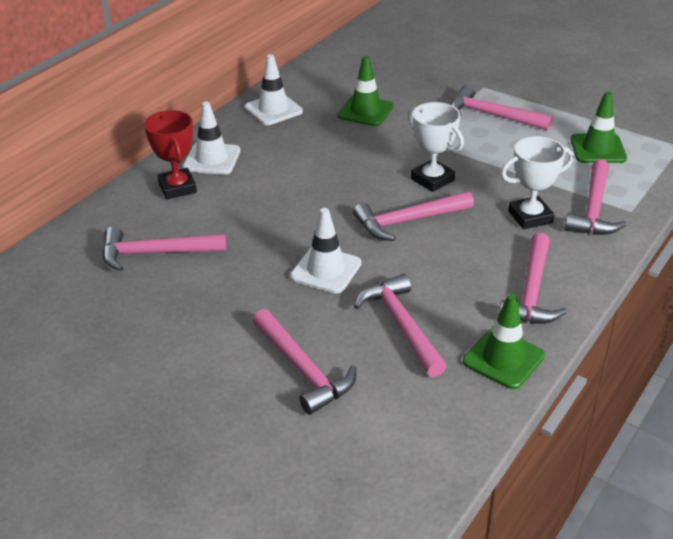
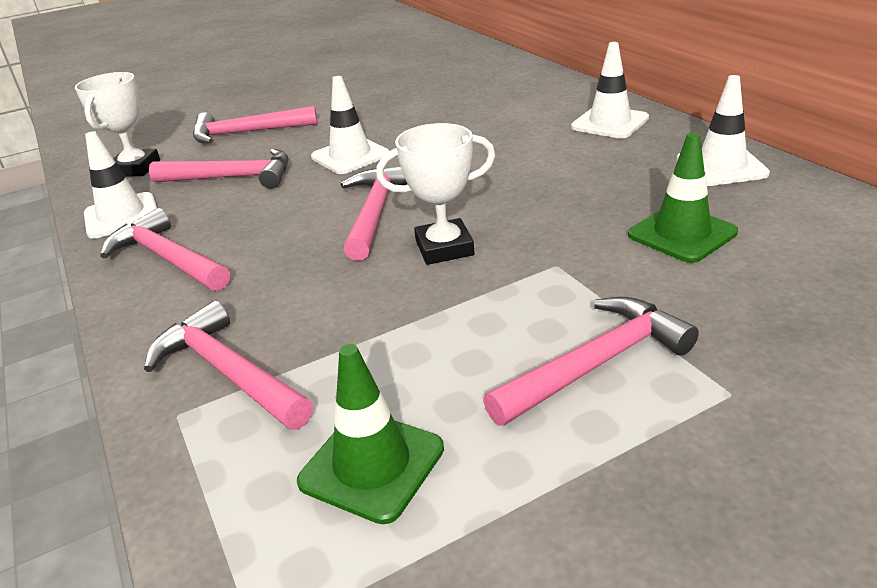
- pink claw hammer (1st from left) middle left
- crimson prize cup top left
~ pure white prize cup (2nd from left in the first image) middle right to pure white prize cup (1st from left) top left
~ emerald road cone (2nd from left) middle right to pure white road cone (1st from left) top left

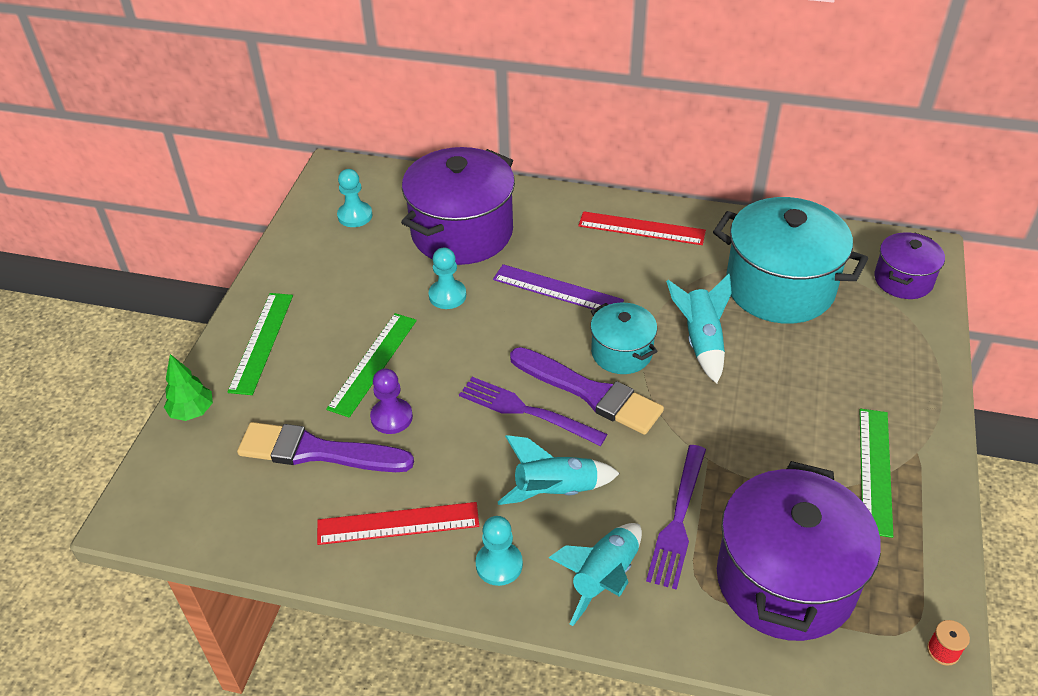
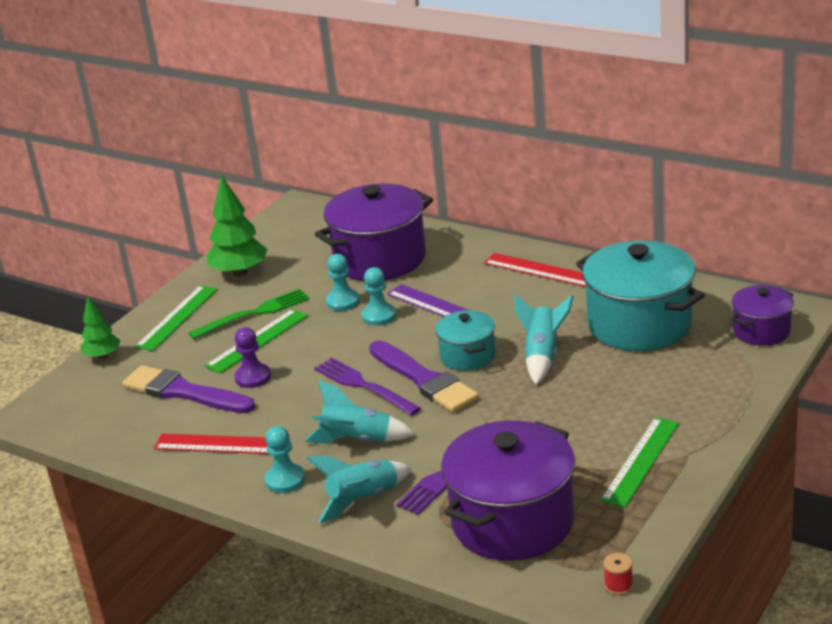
+ emerald table fork middle left
+ emerald tree (2nd from left) middle left
~ turquoise chess pawn (1st from left in the first image) top centre to turquoise chess pawn (3rd from left) centre

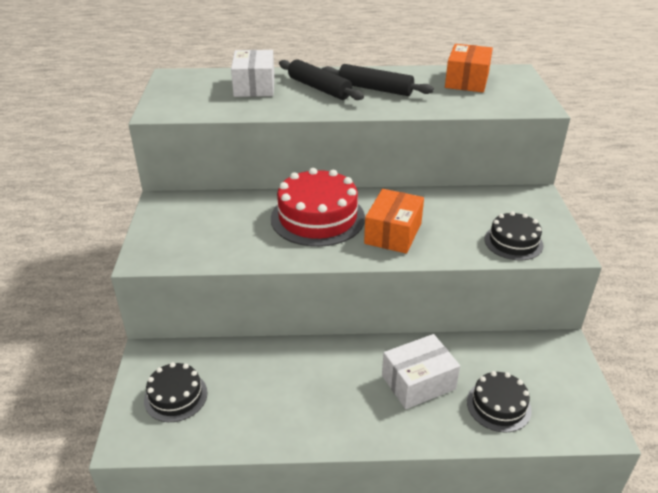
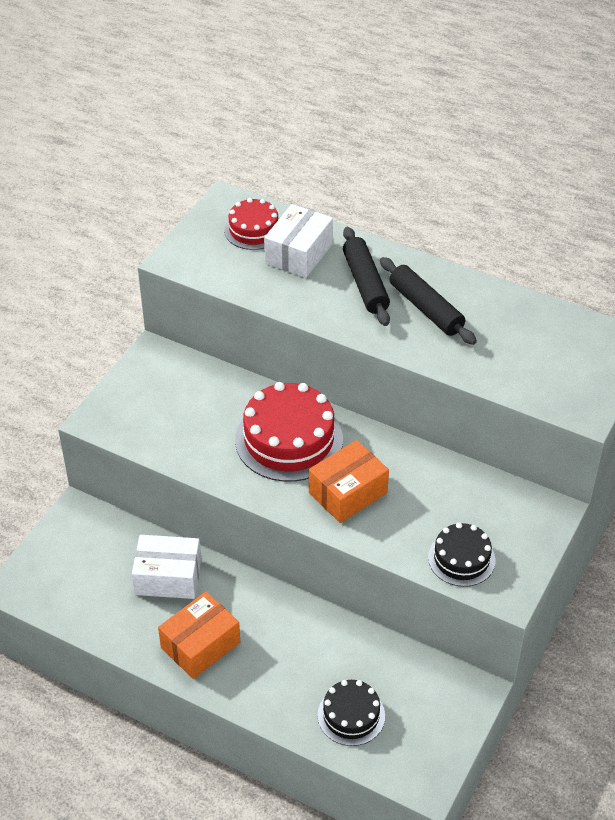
- black gateau (1st from left) bottom left
+ crimson gateau (1st from left) top centre
~ pure white box (2nd from left in the first image) bottom centre to pure white box (1st from left) bottom left
~ bright orange box (2nd from left in the first image) top right to bright orange box (1st from left) bottom left

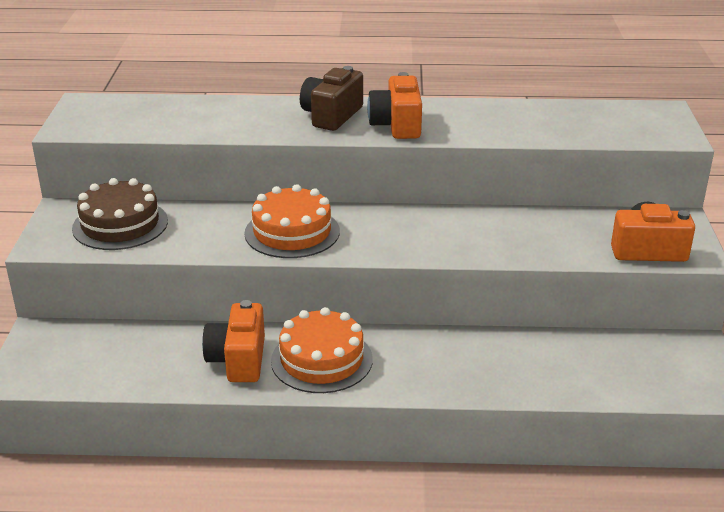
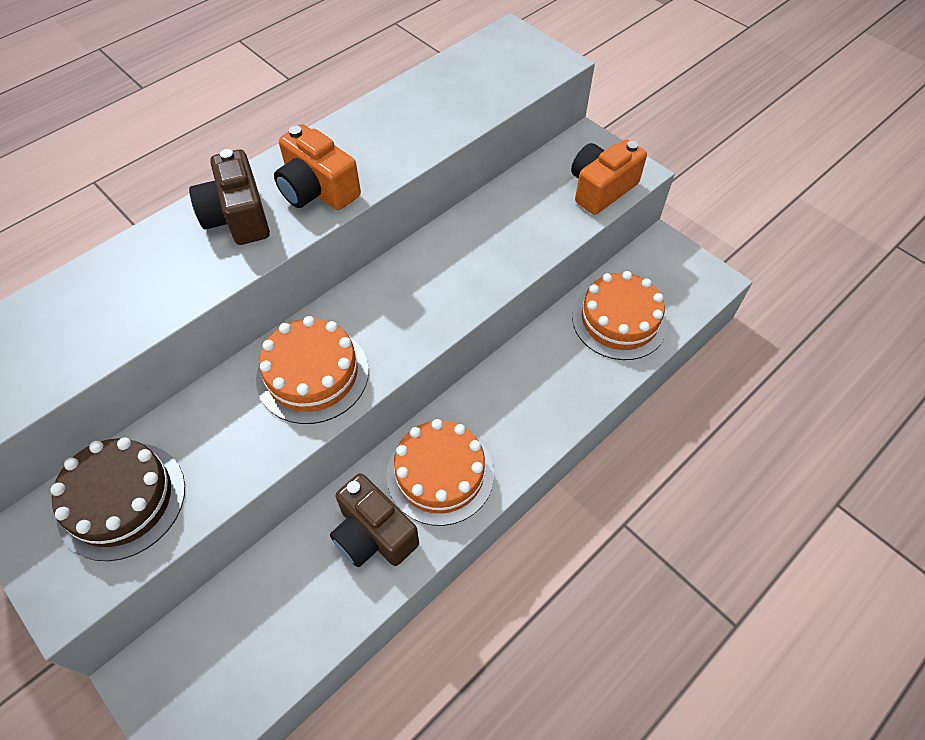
+ bright orange gateau (3rd from left) middle right
~ bright orange compact camera (1st from left) middle left to dark brown compact camera (2nd from left) bottom centre

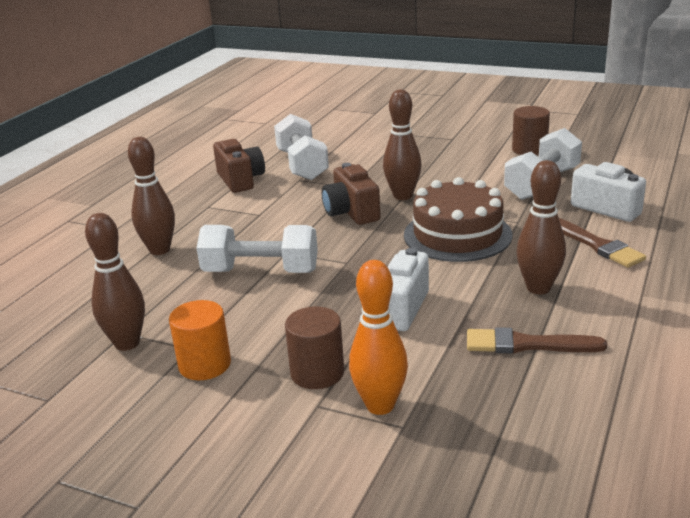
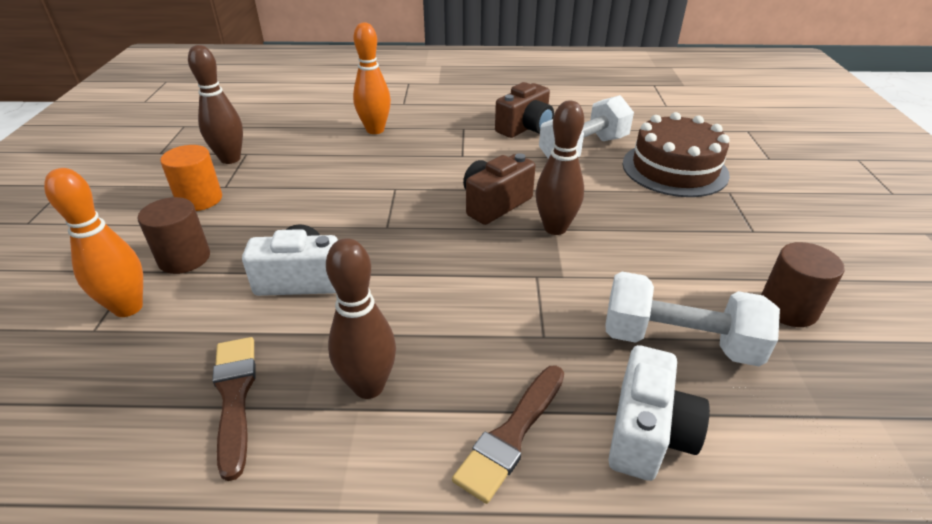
- pure white free weight (1st from left) centre
~ dark brown gateau centre to top right
~ dark brown tenpin (2nd from left) middle left to bright orange tenpin (2nd from left) top centre

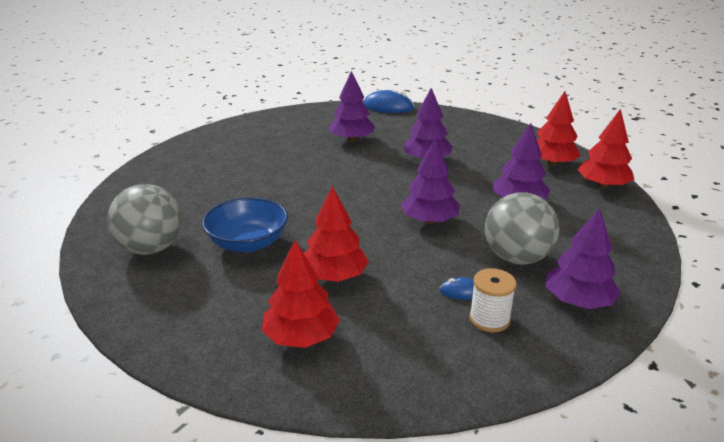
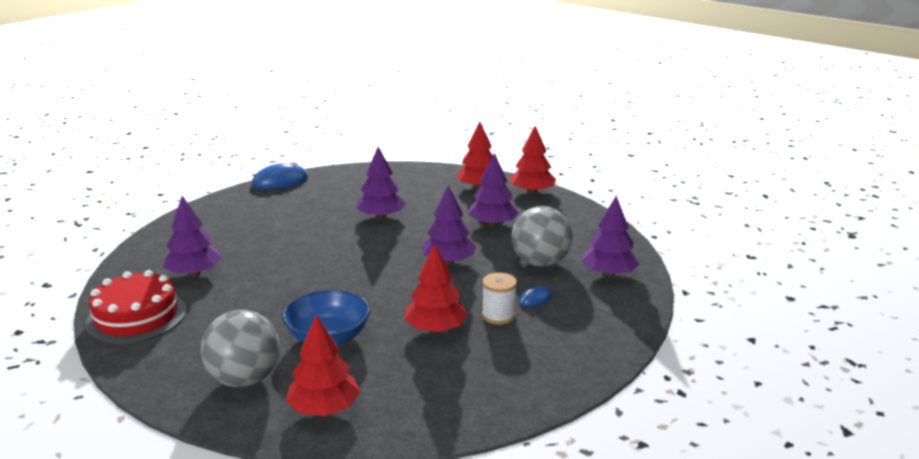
+ crimson gateau bottom left
~ crimson tree (1st from left) centre to bottom centre
~ purple tree (1st from left) top centre to middle left
~ pure white spool bottom right to centre

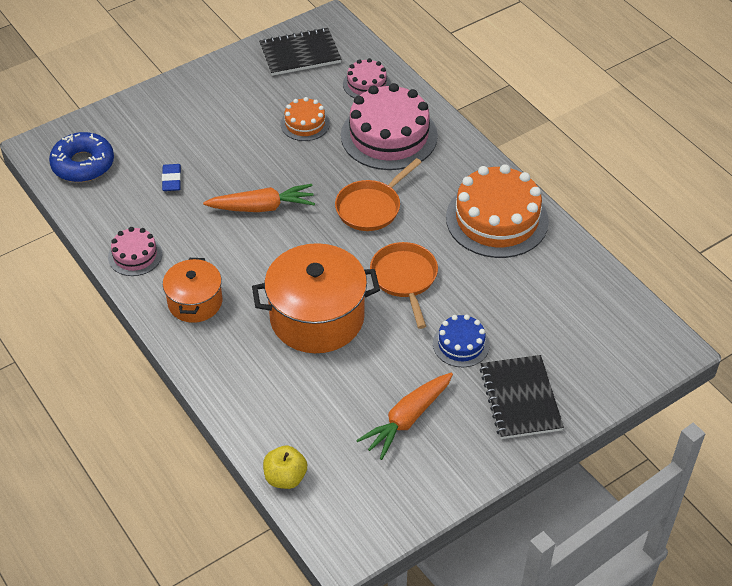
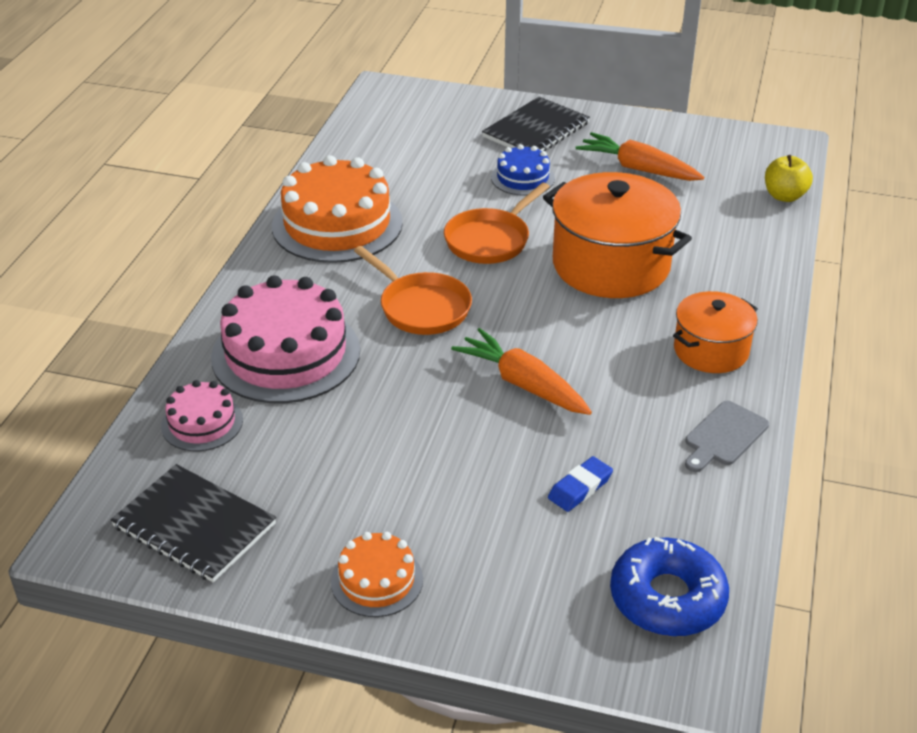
~ bright orange gateau (1st from left in the first image) top centre to bright orange gateau (2nd from left) bottom centre
~ pink gateau (1st from left) middle left to grey chopping board middle right
~ bright orange skillet (1st from left) top centre = centre 45 degrees clockwise
~ bright orange root vegetable (2nd from left) bottom centre = top right 150 degrees counterclockwise

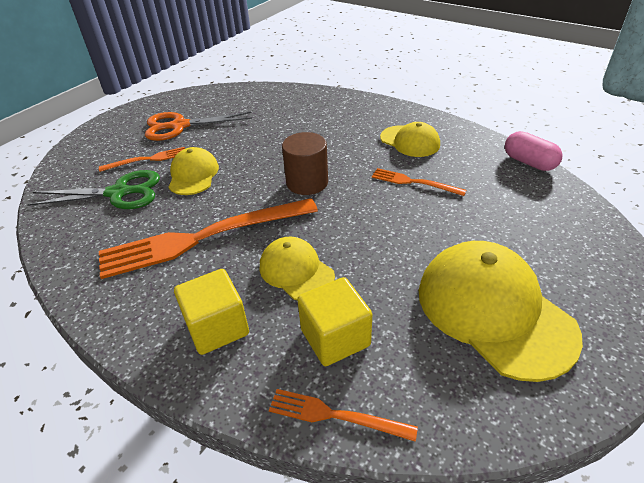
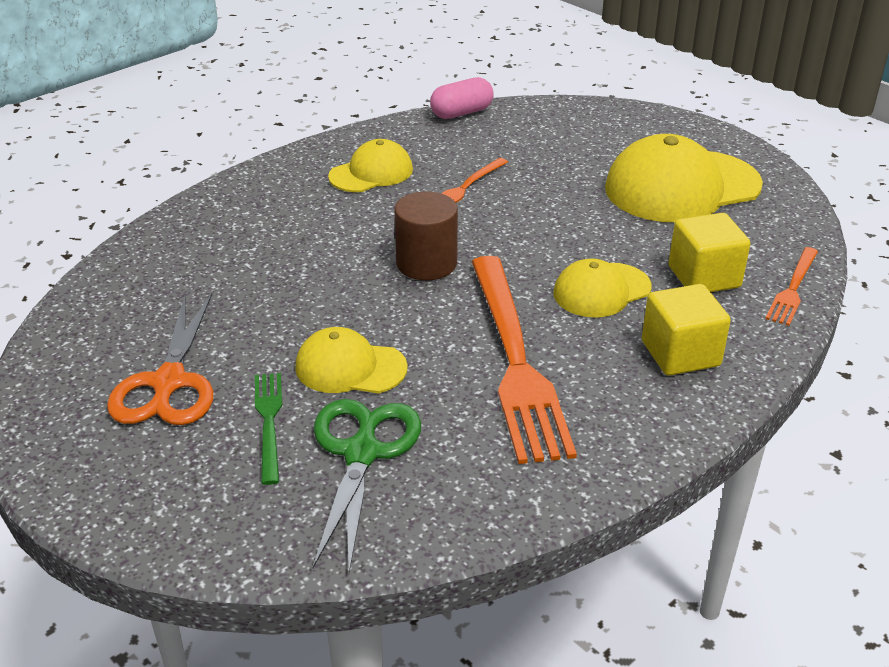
~ bright orange table fork (1st from left) top left to emerald table fork middle left

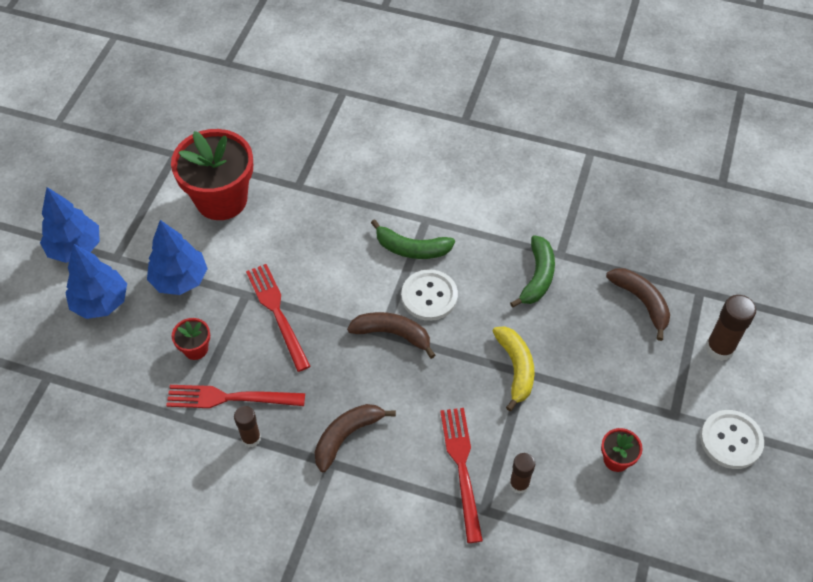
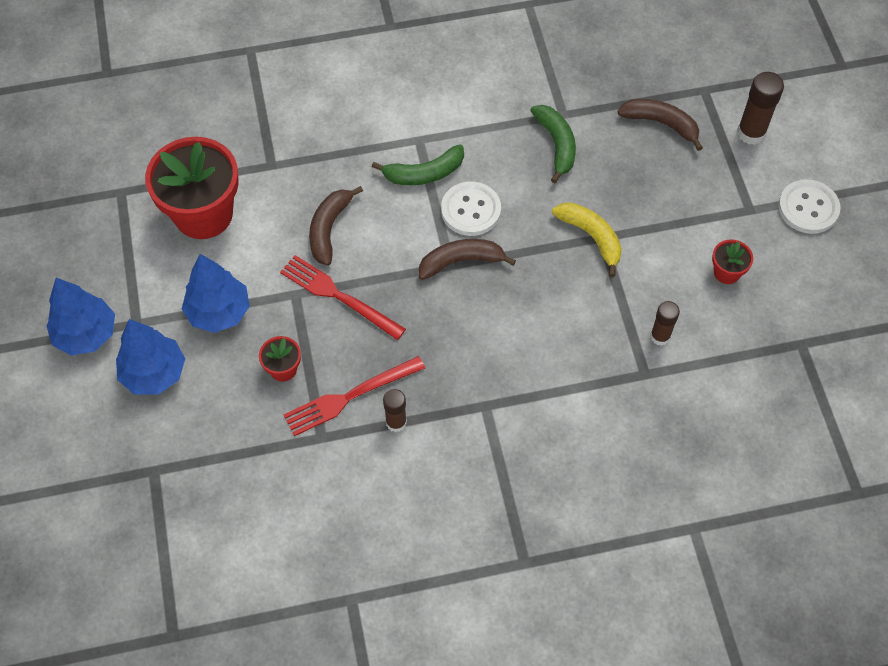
- crimson table fork (3rd from left) bottom centre
~ dark brown banana (1st from left) bottom centre to centre

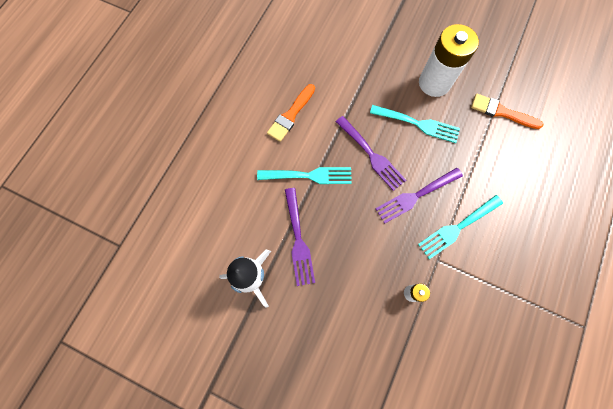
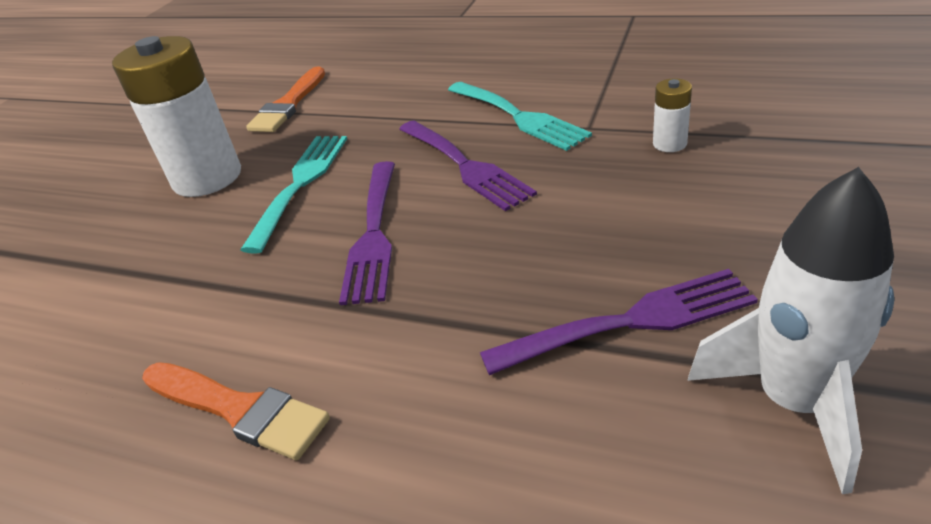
- turquoise table fork (1st from left) centre
~ purple table fork (2nd from left in the first image) centre = centre 135 degrees clockwise

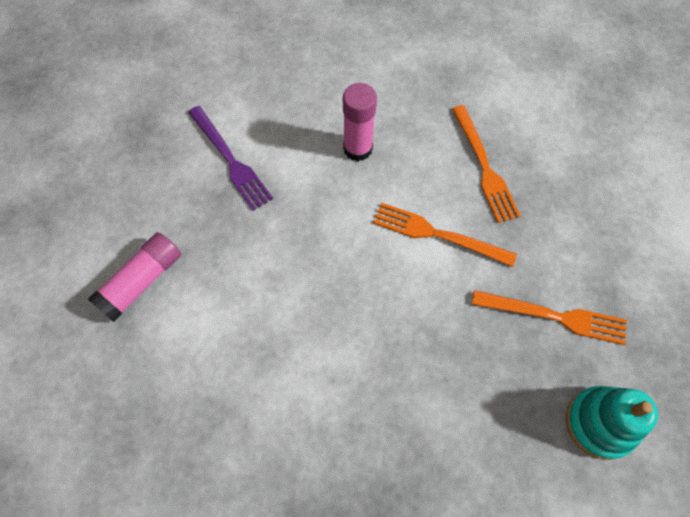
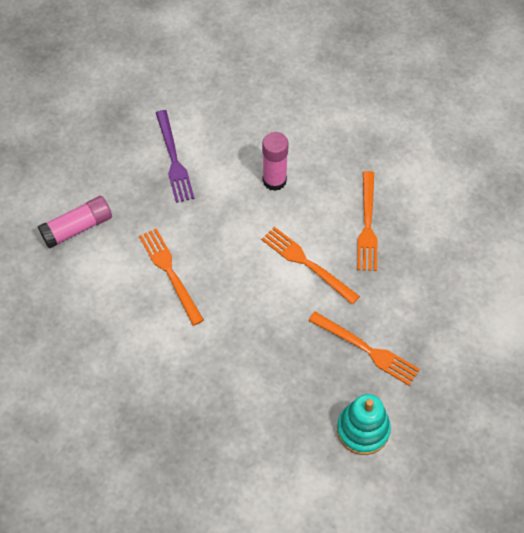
+ bright orange table fork (1st from left) middle left

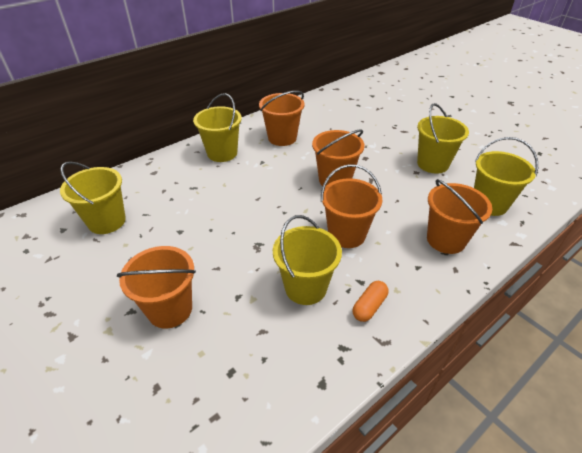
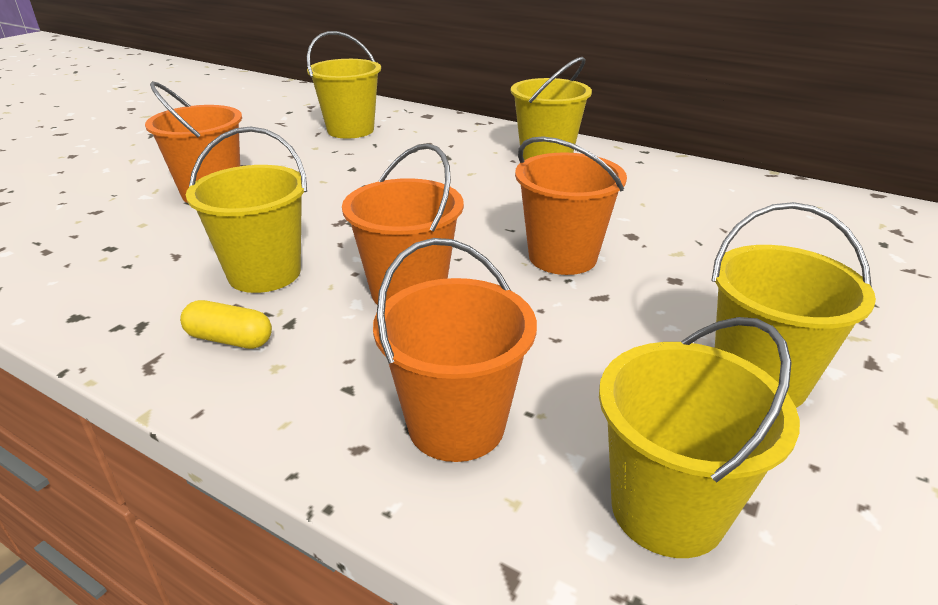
- bright orange pail (2nd from left) top centre
~ bright orange pill shape centre to golden pill shape middle left

